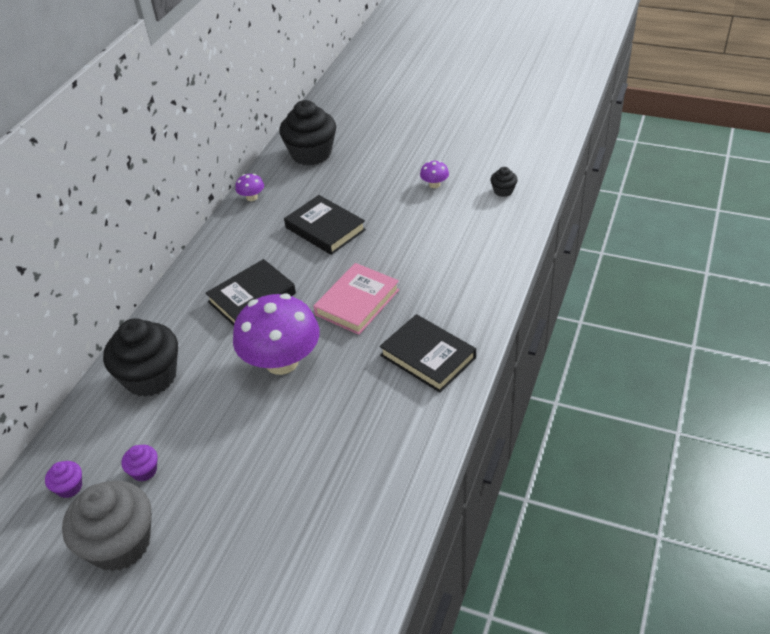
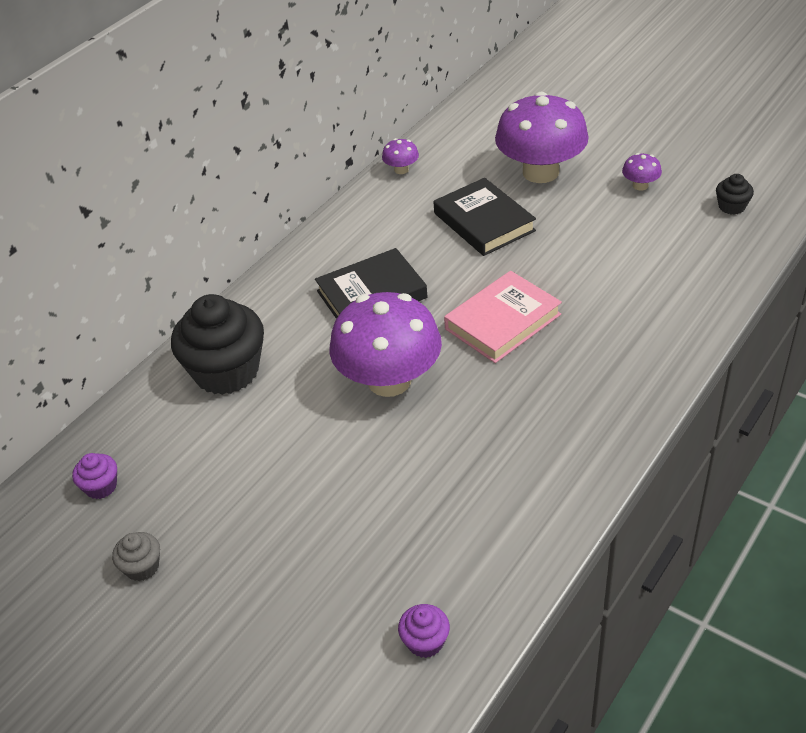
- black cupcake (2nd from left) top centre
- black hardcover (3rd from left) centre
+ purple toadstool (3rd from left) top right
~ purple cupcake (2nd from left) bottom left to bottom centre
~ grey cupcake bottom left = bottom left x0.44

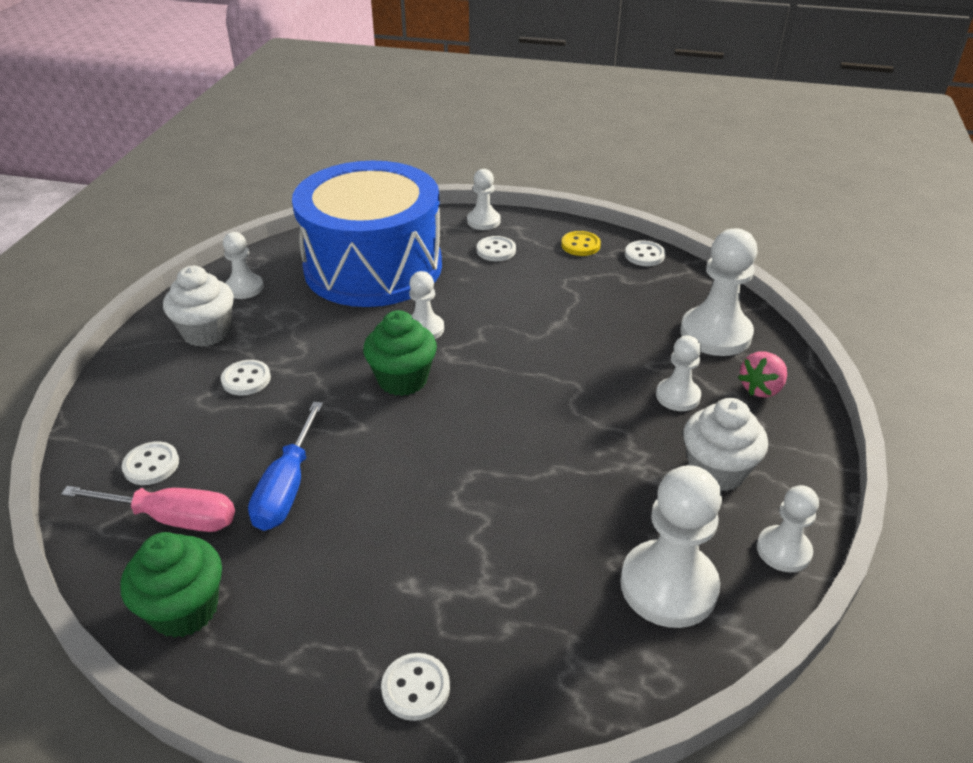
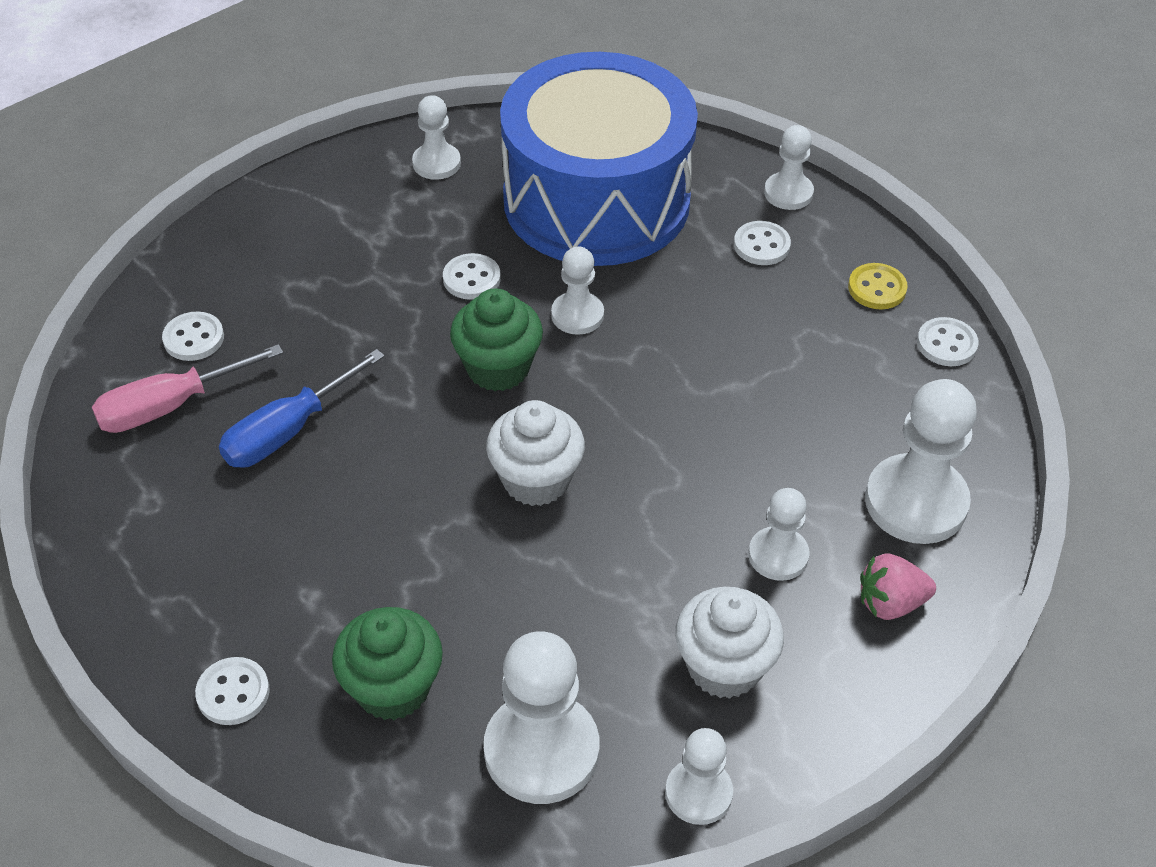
~ emerald cupcake (1st from left) bottom left to bottom centre
~ pure white cupcake (1st from left) middle left to centre
~ pure white button (2nd from left in the first image) middle left to pure white button (3rd from left) top centre
~ pink flat screwdriver bottom left = middle left 105 degrees clockwise

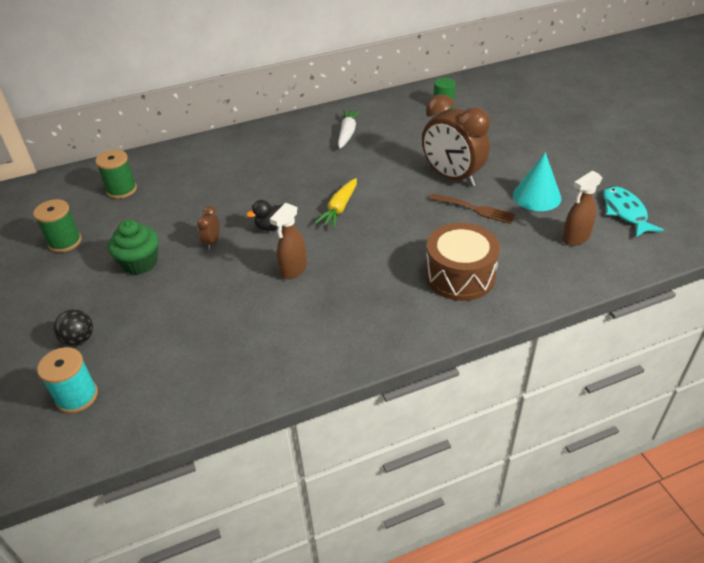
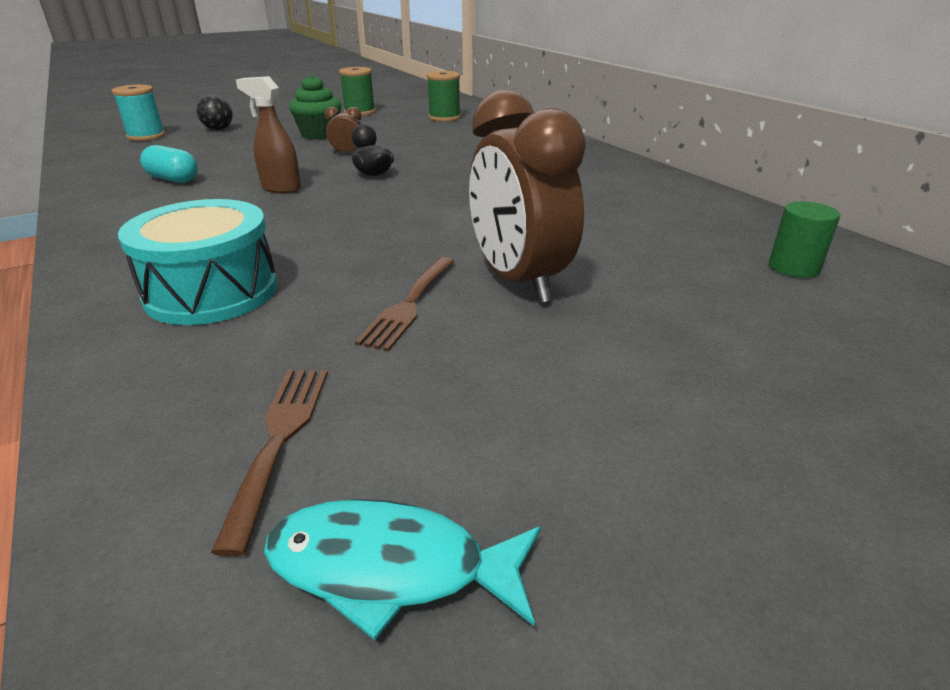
- golden root vegetable centre
- pure white root vegetable top centre
- turquoise solid cone top right
+ turquoise pill shape top left
~ dark brown spray bottle (2nd from left) middle right to dark brown table fork (1st from left) bottom left
~ dark brown snare drum centre to turquoise snare drum middle left
~ dark brown clock (2nd from left) top centre = top centre 60 degrees counterclockwise
~ turquoise toy fish middle right = bottom centre 150 degrees counterclockwise

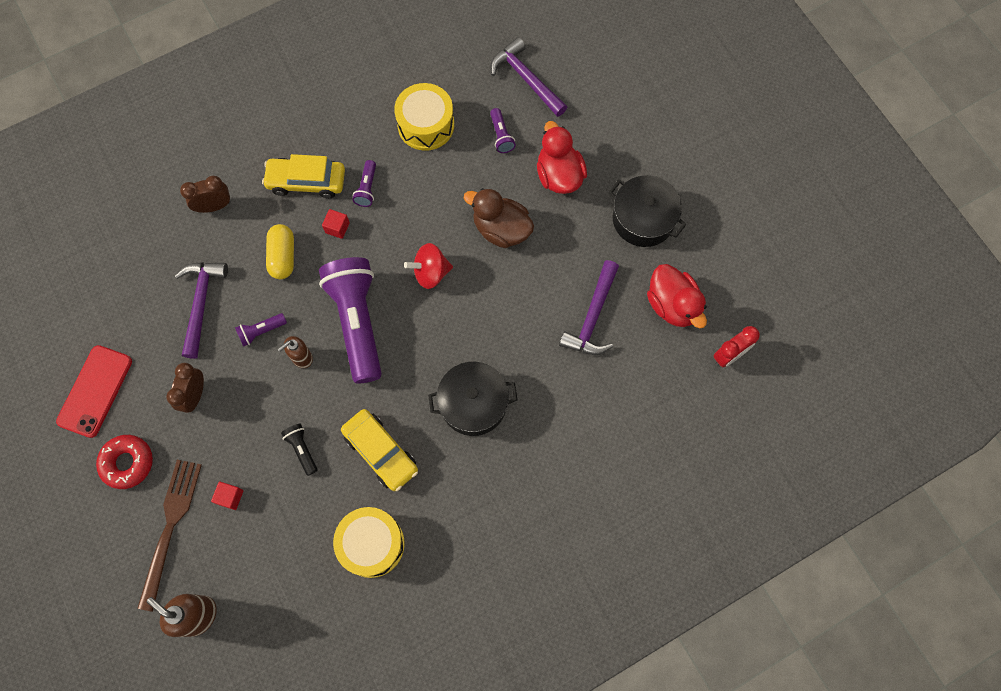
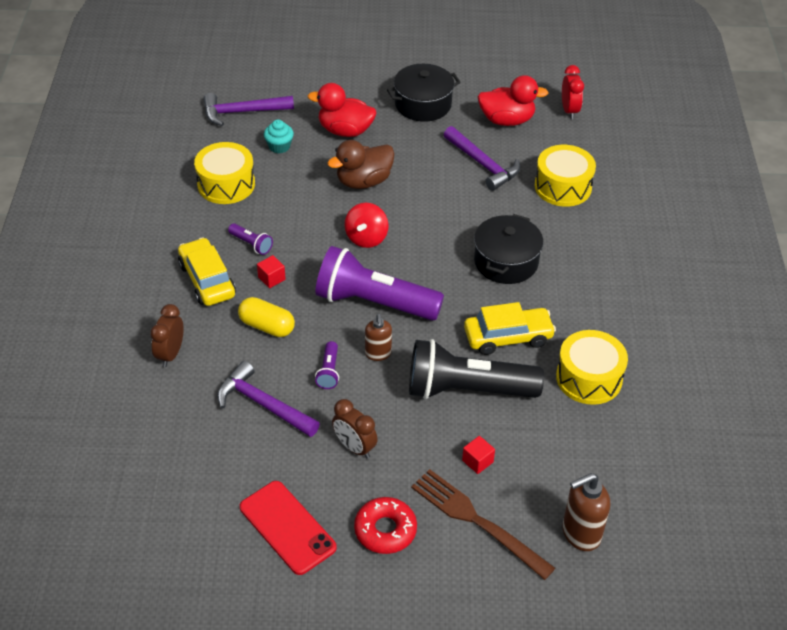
+ golden snare drum (2nd from left) top right
~ purple torch (4th from left) top centre to turquoise cupcake top centre
~ golden toy car (1st from left) top left = middle left 120 degrees clockwise
~ black torch middle left = centre x2.45

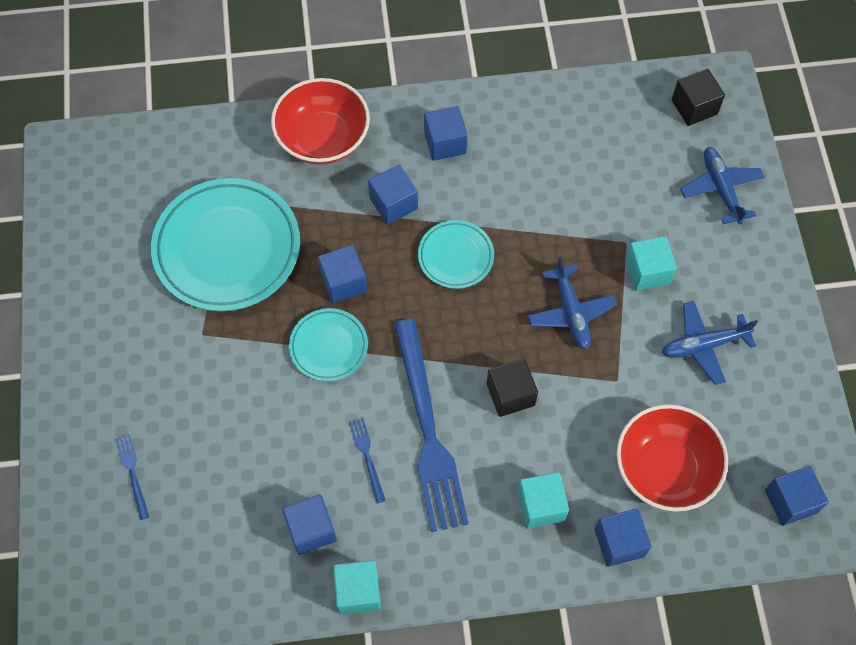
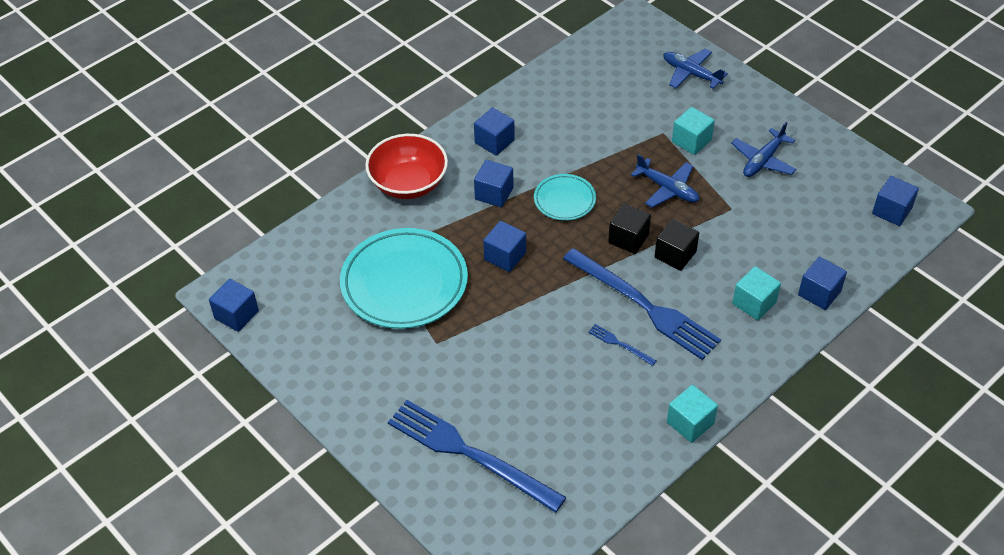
- turquoise flat dish (2nd from left) centre
- crimson serving bowl (2nd from left) bottom right
~ royal blue cube (1st from left) bottom centre to middle left
~ black cube (2nd from left in the first image) top right to black cube (1st from left) centre
~ royal blue table fork (1st from left) bottom left = bottom centre x2.49

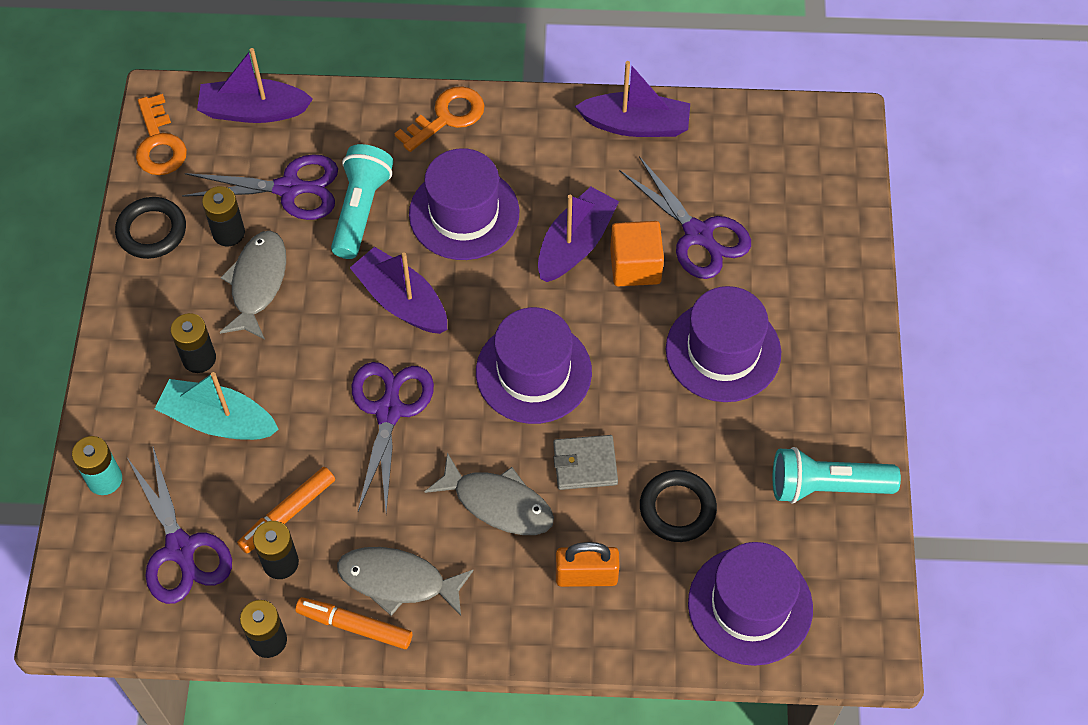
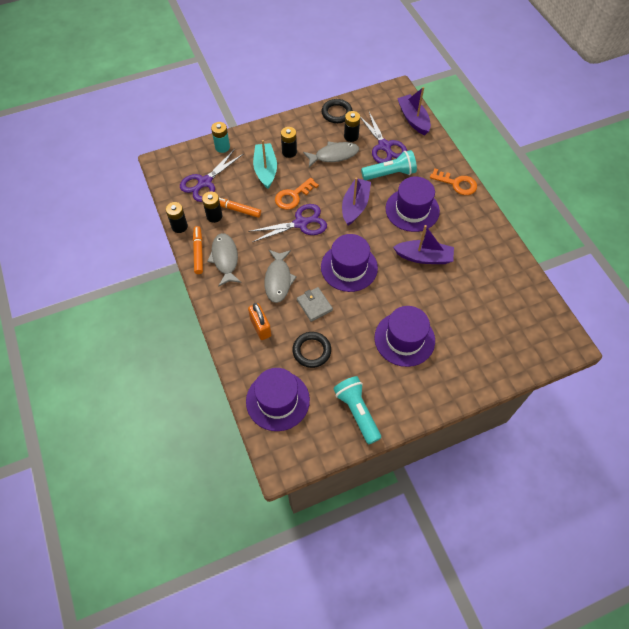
- purple toy boat (4th from left) top centre
- bright orange cube centre
- purple pair of scissors (4th from left) top centre
~ bright orange key (1st from left) top left to top centre

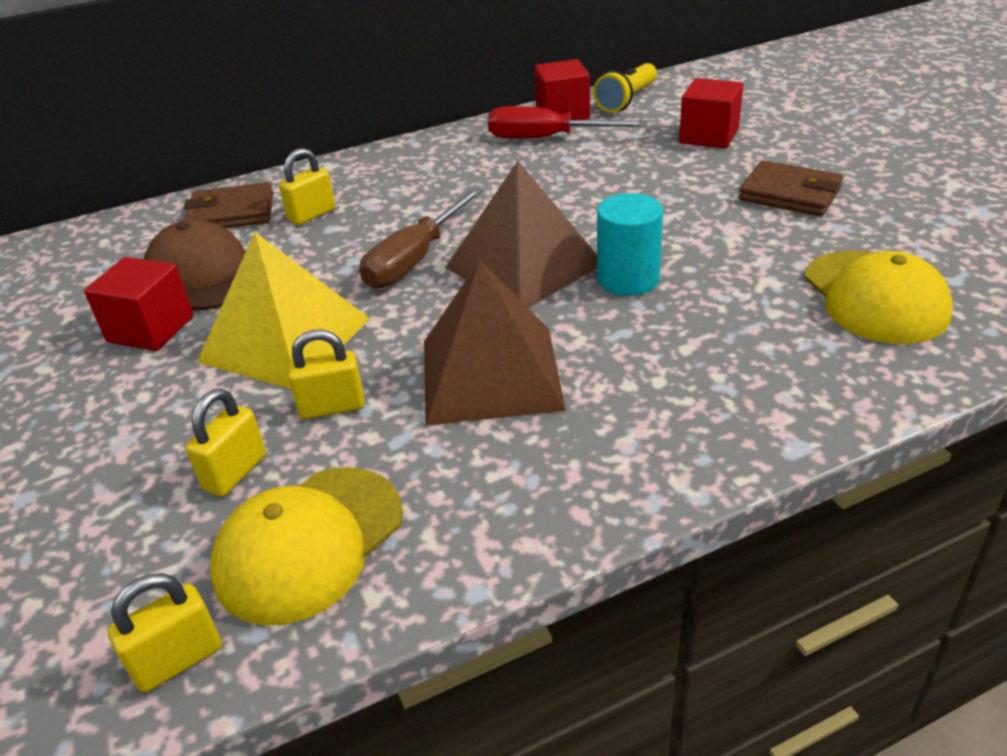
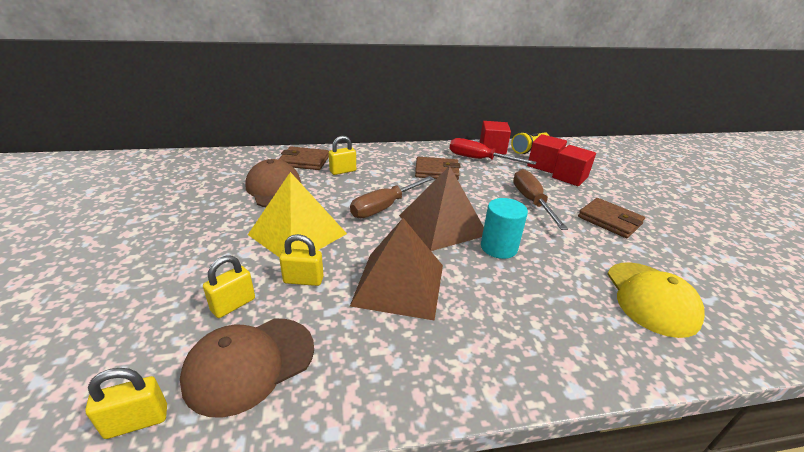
+ dark brown wallet (2nd from left) centre
+ dark brown flat screwdriver (2nd from left) middle right
~ crimson cube (1st from left in the first image) middle left to crimson cube (2nd from left) middle right
~ golden peaked cap (1st from left) bottom left to dark brown peaked cap (1st from left) bottom left

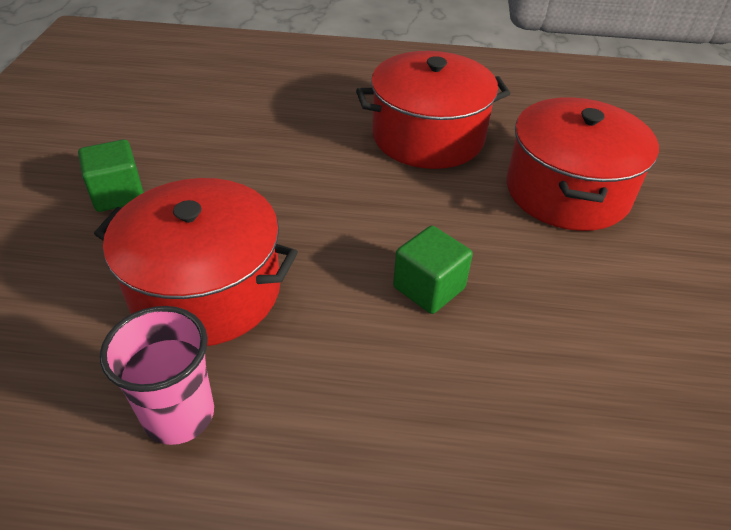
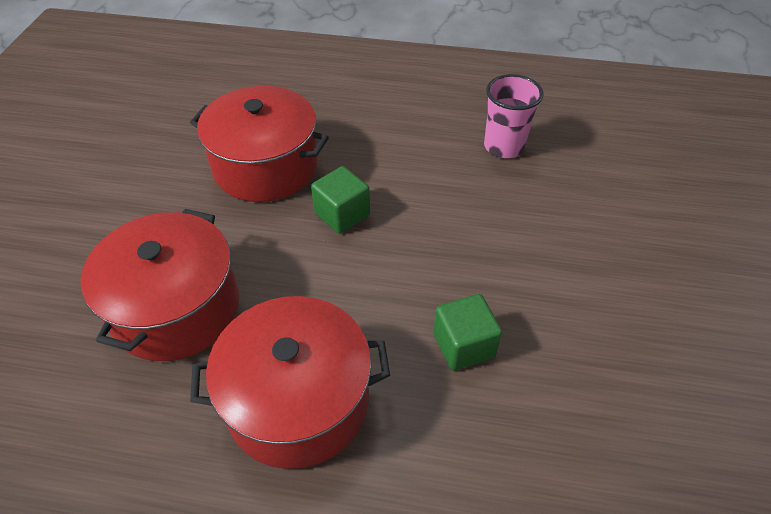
~ emerald cube (1st from left in the first image) top left to emerald cube (2nd from left) centre
~ crimson pot (1st from left in the first image) middle left to crimson pot (2nd from left) top centre

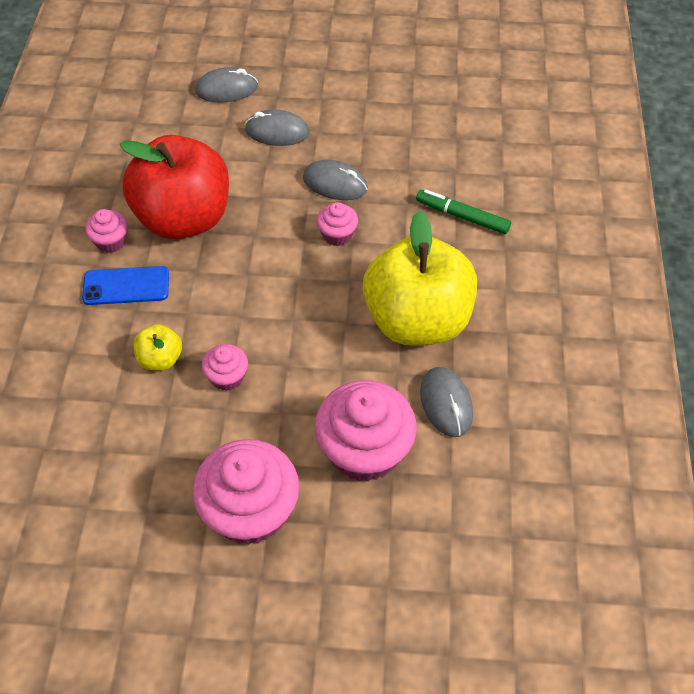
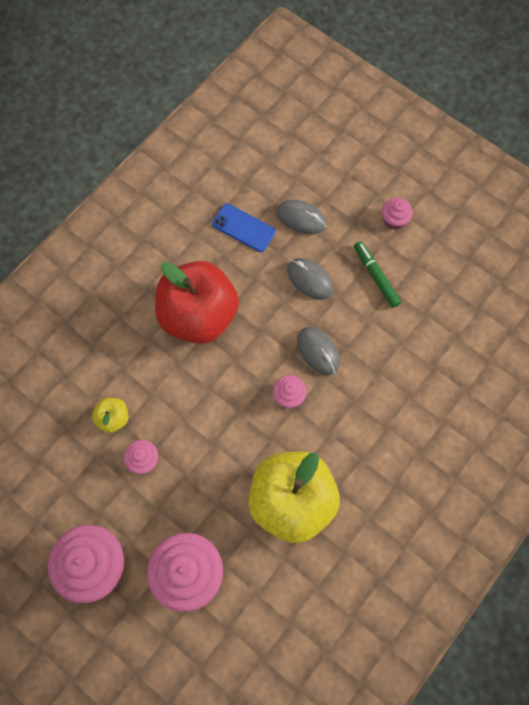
- grey PC mouse (4th from left) centre
~ royal blue mobile phone middle left to top centre
~ pink cupcake (1st from left in the first image) top left to pink cupcake (5th from left) top right
~ emerald marker top right to middle right

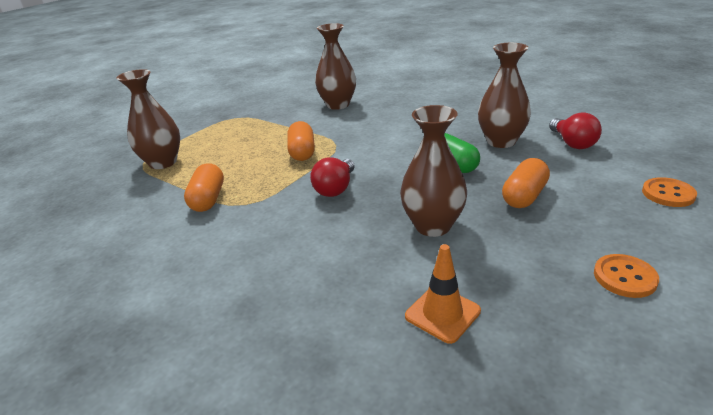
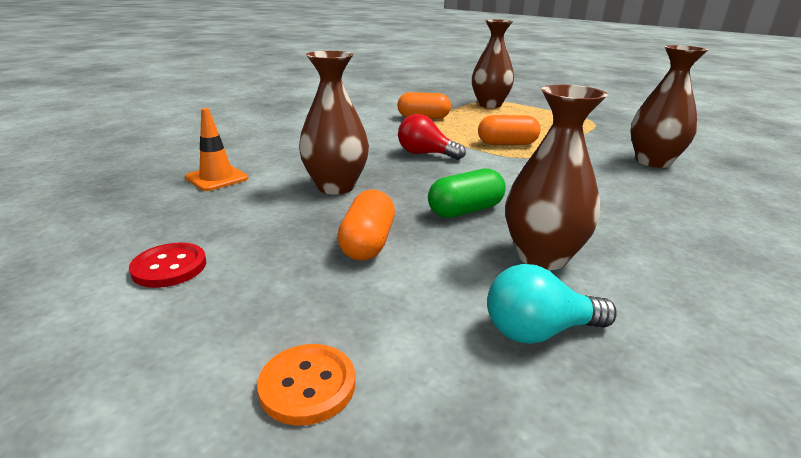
~ crimson bulb (2nd from left) top right to turquoise bulb middle right
~ bright orange button (1st from left) middle right to crimson button middle left
~ bright orange pill shape (3rd from left in the first image) middle right = centre 60 degrees clockwise

